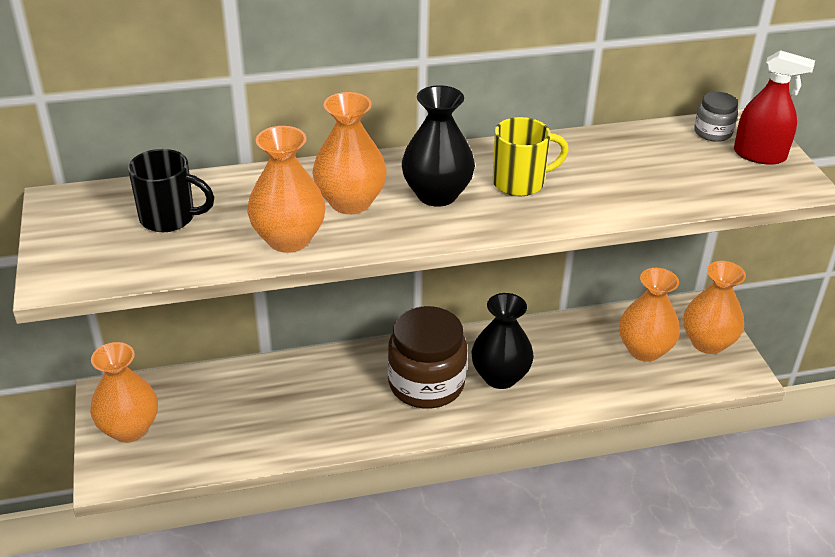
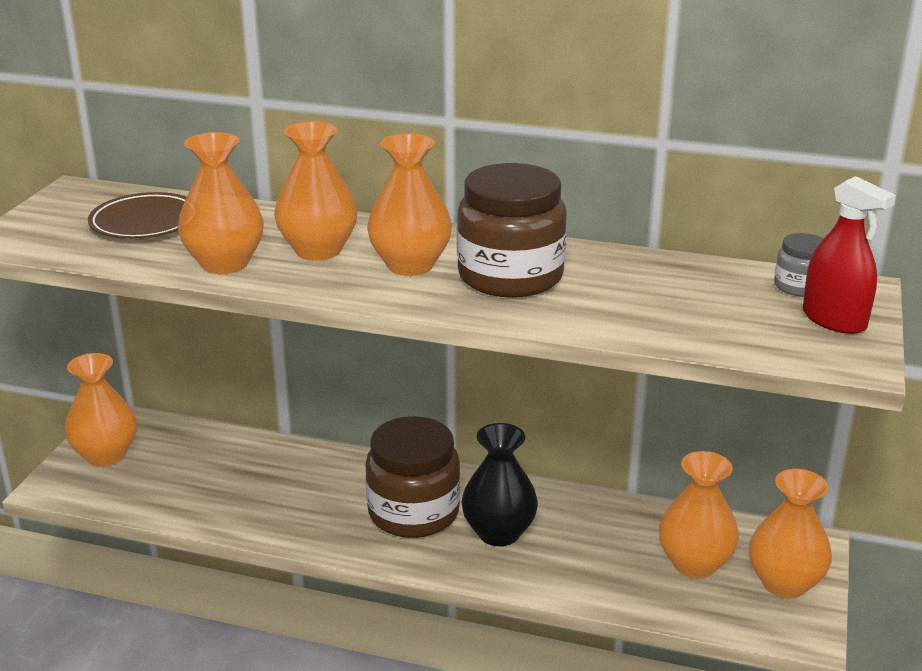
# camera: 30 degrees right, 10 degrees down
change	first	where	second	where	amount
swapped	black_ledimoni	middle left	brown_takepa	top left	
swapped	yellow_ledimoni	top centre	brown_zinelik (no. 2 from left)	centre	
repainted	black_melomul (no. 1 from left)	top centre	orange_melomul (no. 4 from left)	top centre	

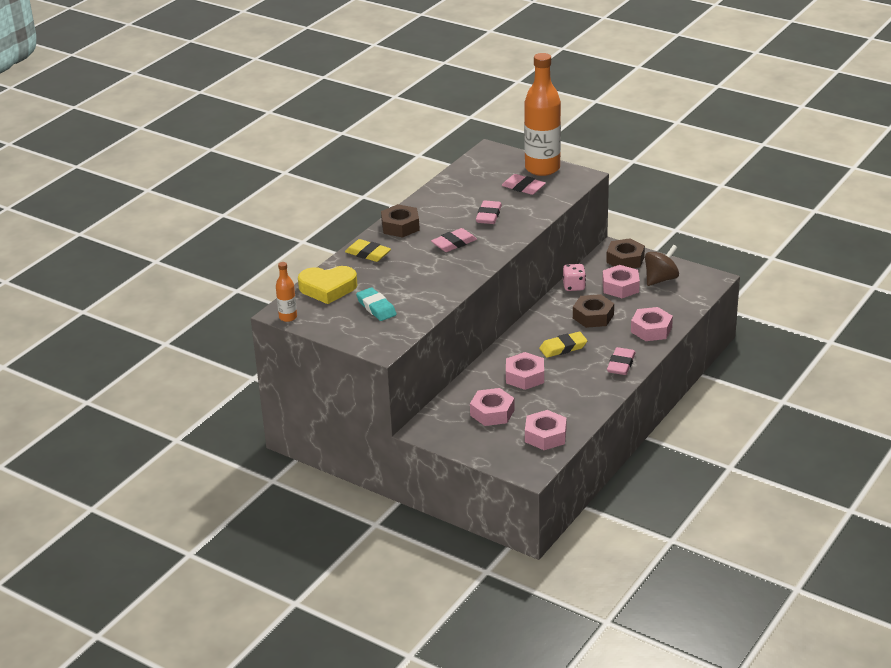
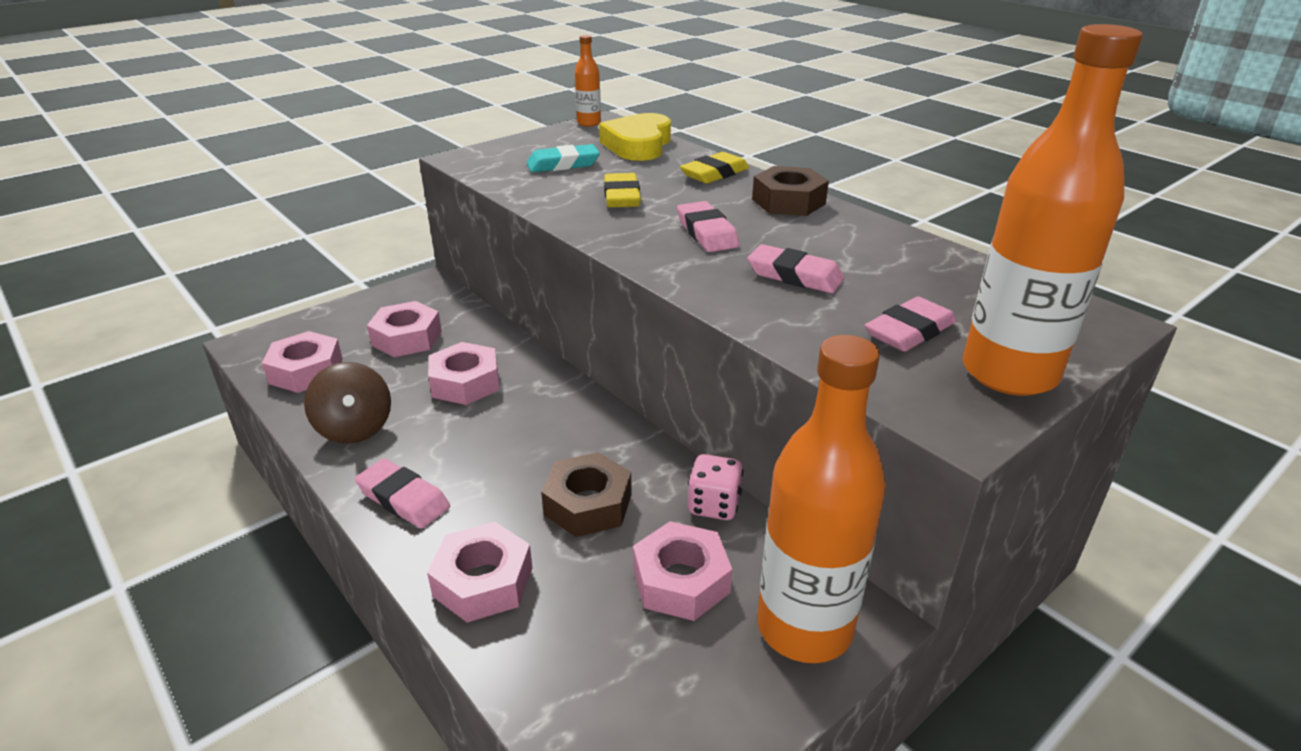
# camera: 105 degrees right, 0 degrees up
change	first	where	second	where	amount
shifted	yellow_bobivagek (no. 2 from left in the first image)	centre	yellow_bobivagek (no. 1 from left)	top centre	
shifted	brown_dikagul	middle right		middle left	
swapped	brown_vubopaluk (no. 3 from left)	middle right	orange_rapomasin (no. 2 from left)	centre	

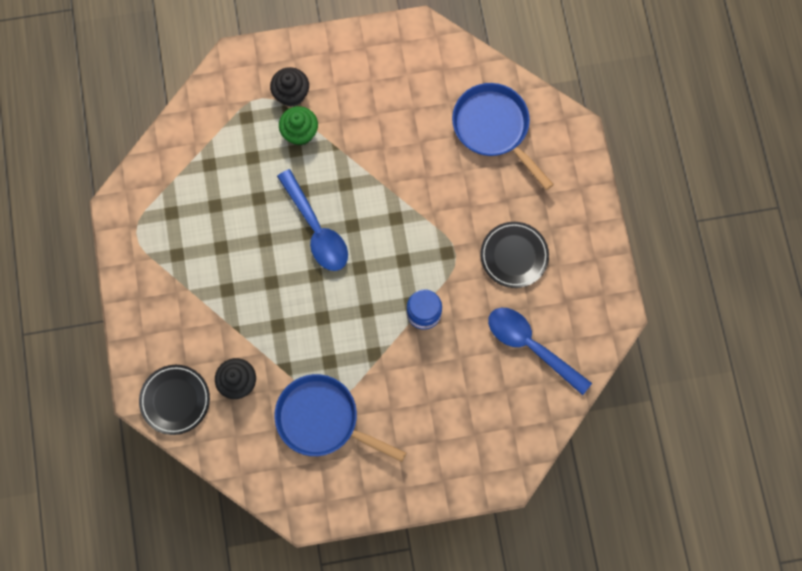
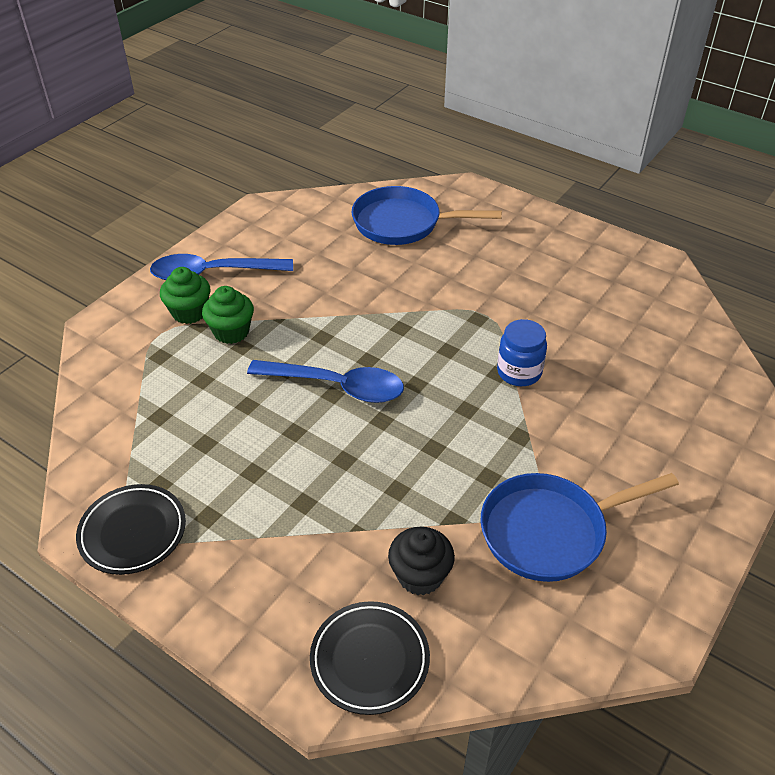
# camera: 45 degrees left, 30 degrees down
change	first	where	second	where	amount
shifted	black_takepa (no. 2 from left in the first image)	centre	black_takepa (no. 1 from left)	bottom left	
shifted	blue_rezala (no. 2 from left in the first image)	middle right	blue_rezala (no. 1 from left)	middle left	
repainted	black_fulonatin (no. 2 from left)	top centre	green_fulonatin (no. 1 from left)	middle left	

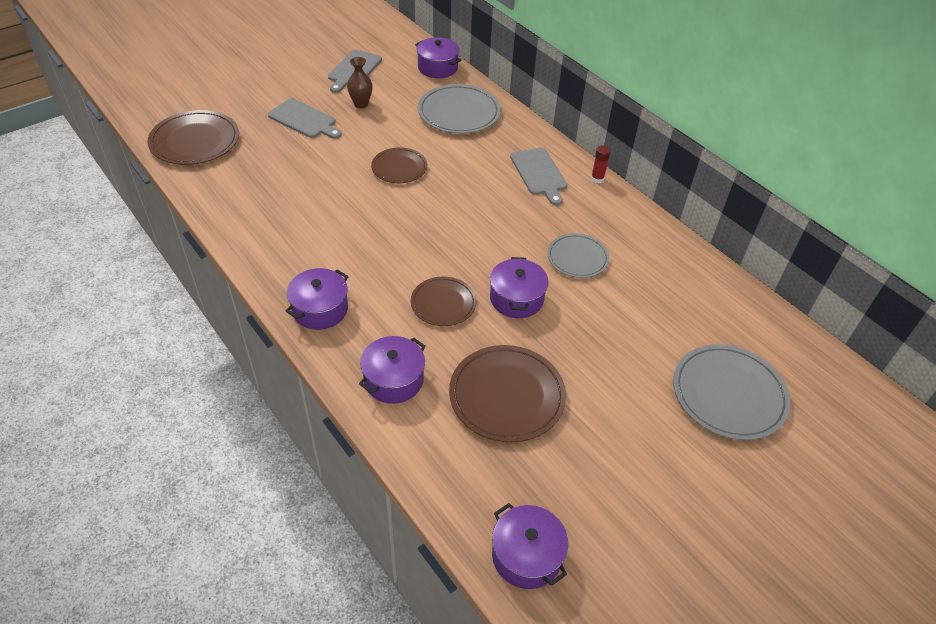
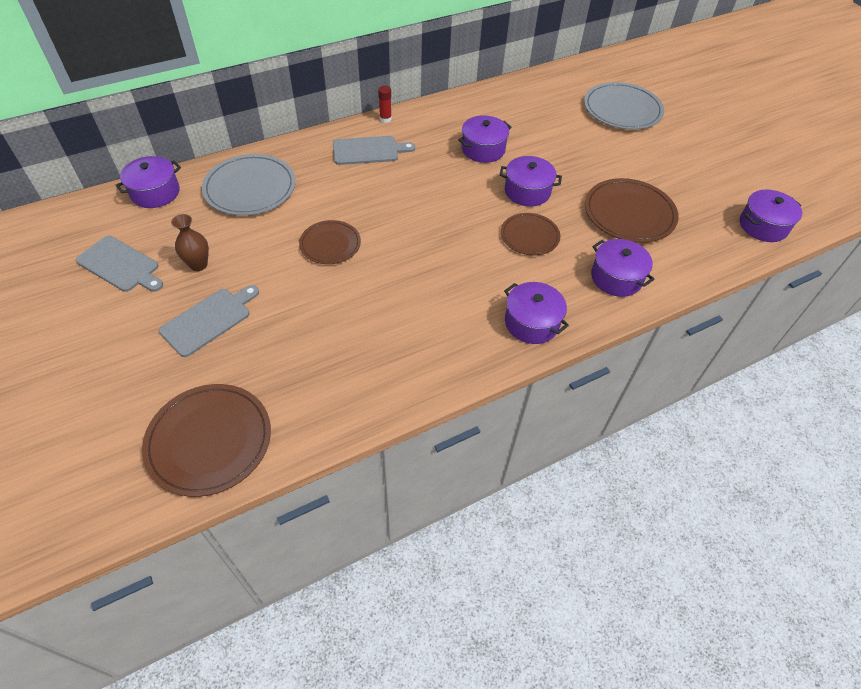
# camera: 80 degrees left, 5 degrees up
change	first	where	second	where	amount
swapped	grey_takepa (no. 2 from left)	centre	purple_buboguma (no. 2 from left)	top centre	

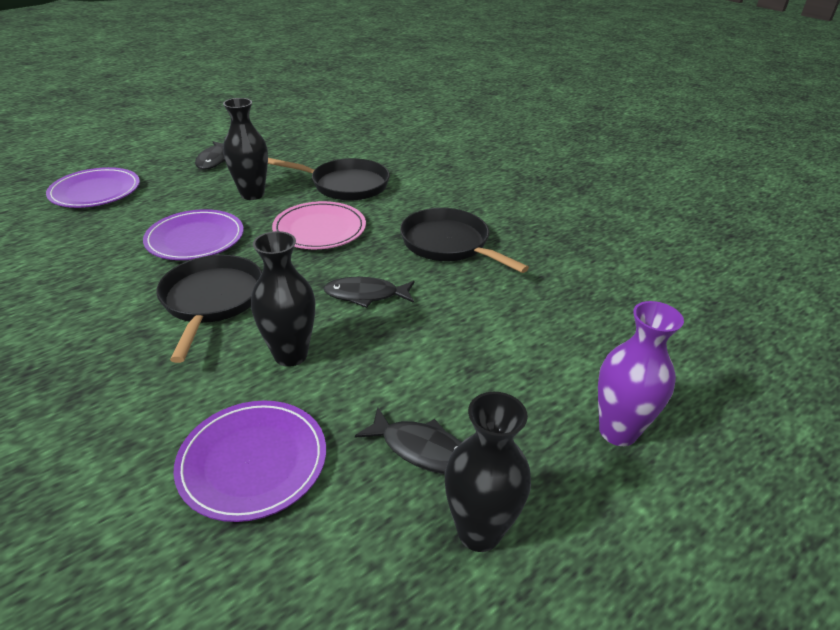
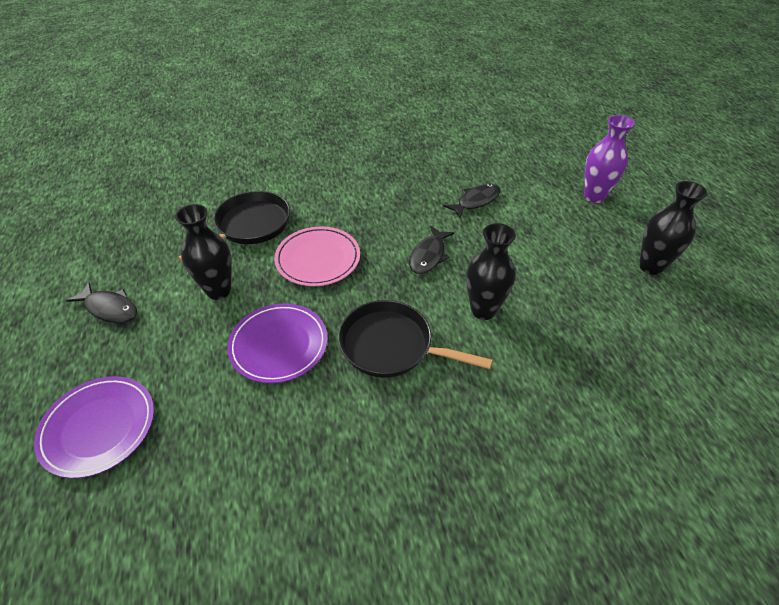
# camera: 65 degrees left, 10 degrees up
change	first	where	second	where	amount
gone	purple_takepa (no. 3 from left)	bottom left			
gone	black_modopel (no. 3 from left)	centre			
shifted	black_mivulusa (no. 3 from left)	bottom centre		top centre	

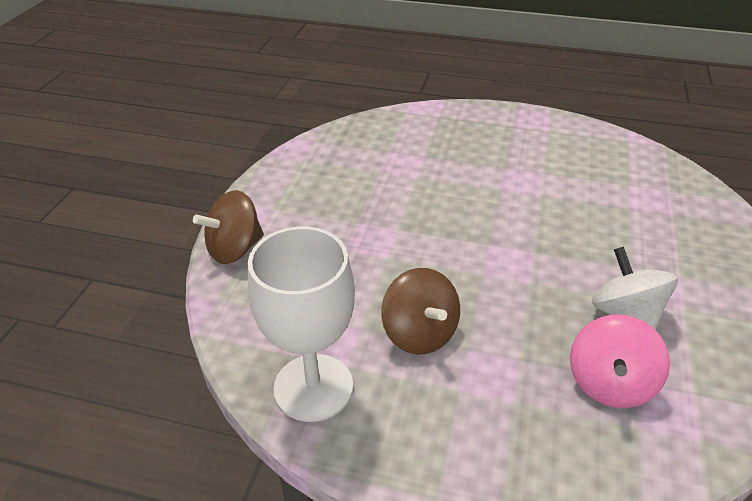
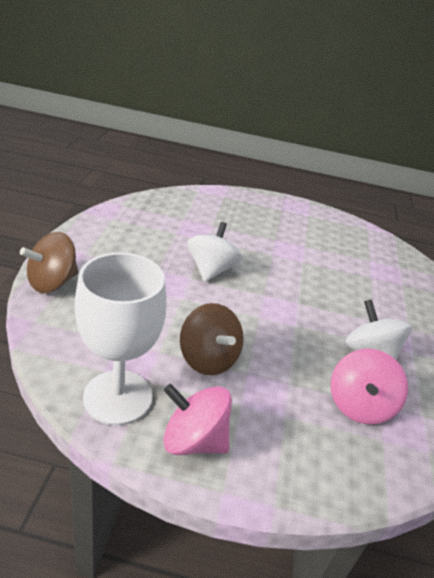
# camera: 10 degrees left, 5 degrees down
change	first	where	second	where	amount
new			pink_dikagul (no. 1 from left)	bottom centre	
new			white_dikagul (no. 1 from left)	centre	

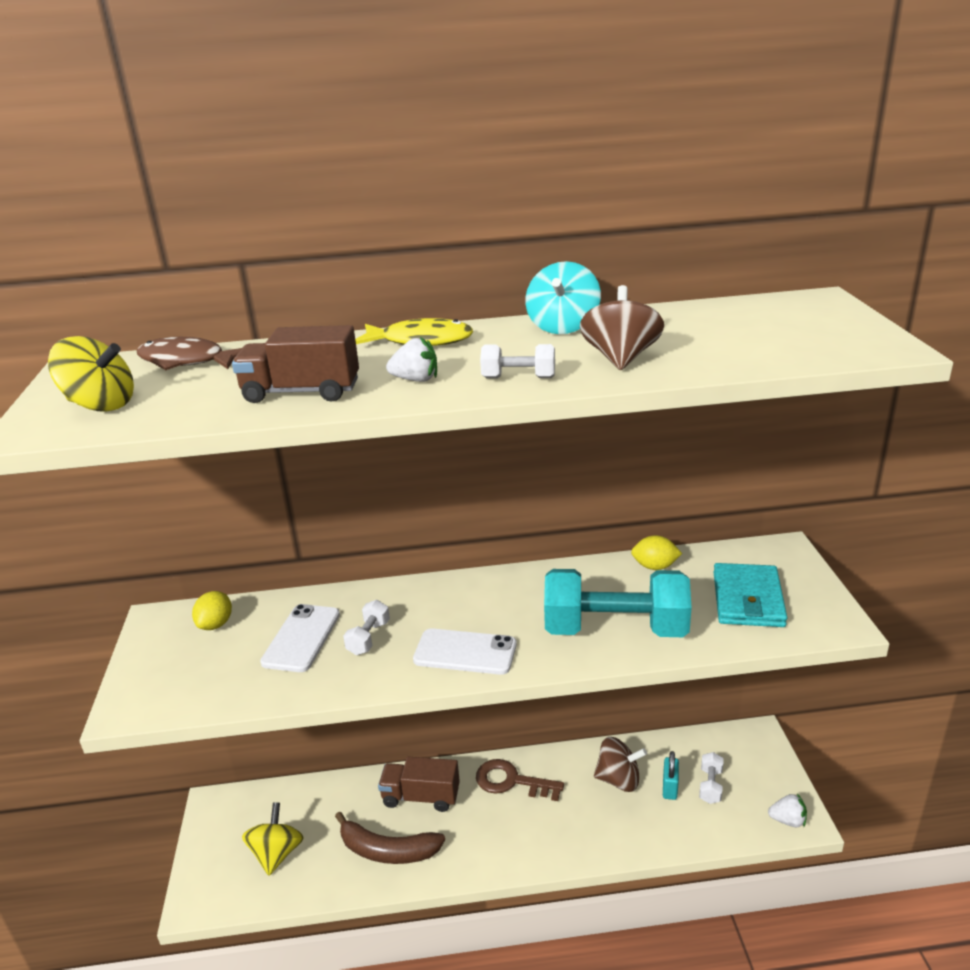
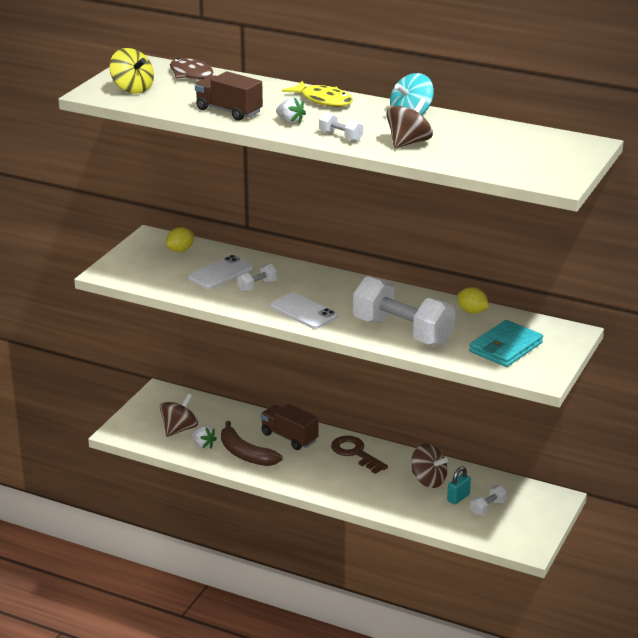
# camera: 30 degrees right, 0 degrees up
change	first	where	second	where	amount
shifted	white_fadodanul (no. 2 from left in the first image)	bottom right	white_fadodanul (no. 1 from left)	bottom left	
repainted	yellow_dikagul (no. 2 from left)	bottom left	brown_dikagul (no. 1 from left)	middle left	
repainted	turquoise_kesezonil	centre	white_kesezonil (no. 3 from left)	centre	

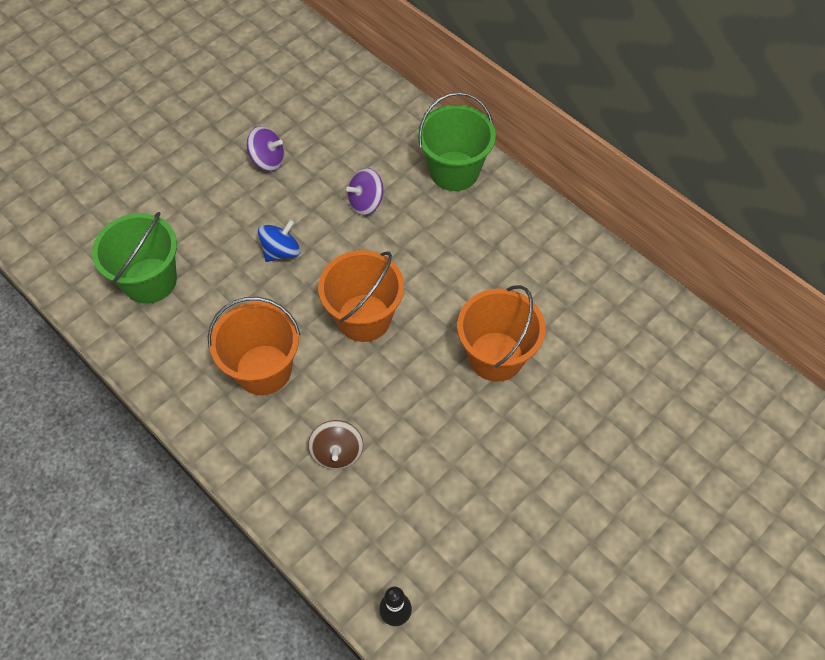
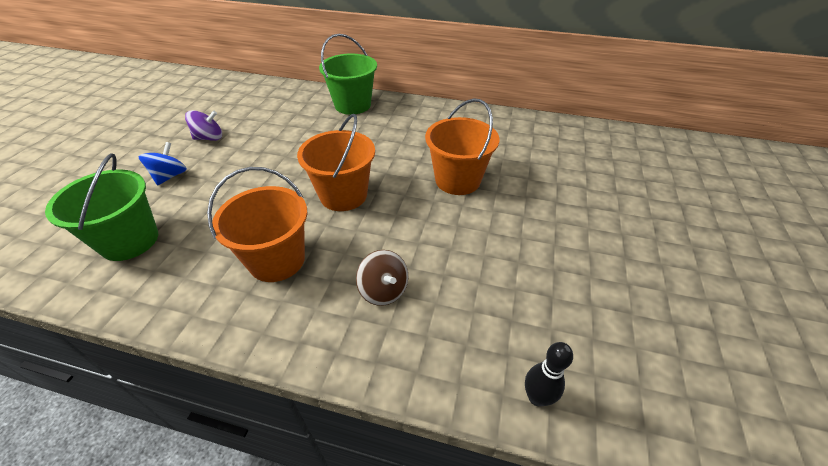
# camera: 30 degrees left, 15 degrees down
change	first	where	second	where	amount
gone	purple_dikagul (no. 2 from left)	top centre			
shifted	blue_dikagul	centre		middle left	

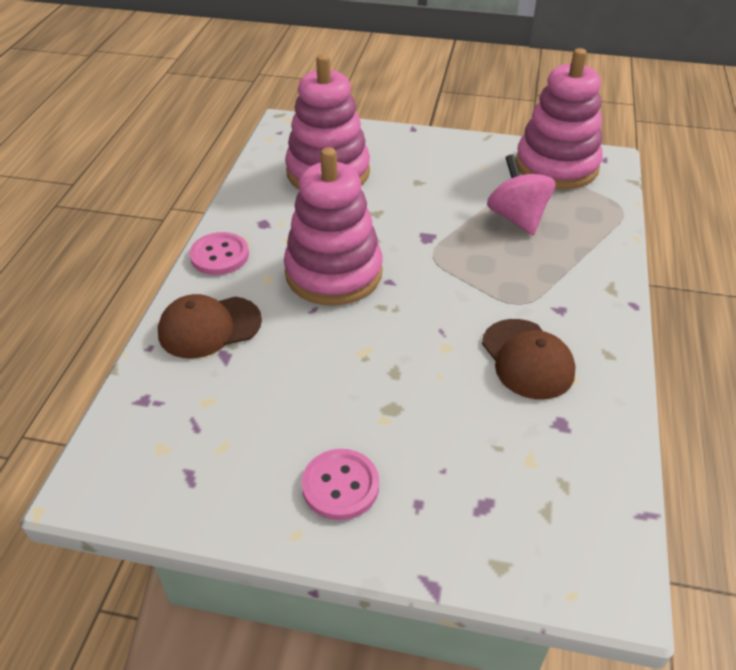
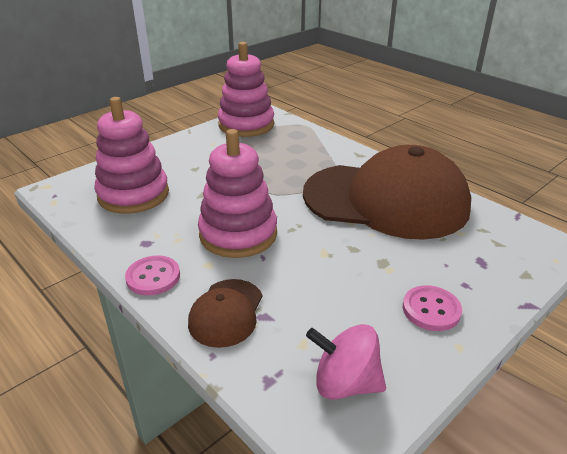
# camera: 55 degrees left, 10 degrees down
change	first	where	second	where	amount
shifted	pink_dikagul	top right		bottom centre	
scaled	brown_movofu (no. 2 from left)	middle right		middle right	x2.34

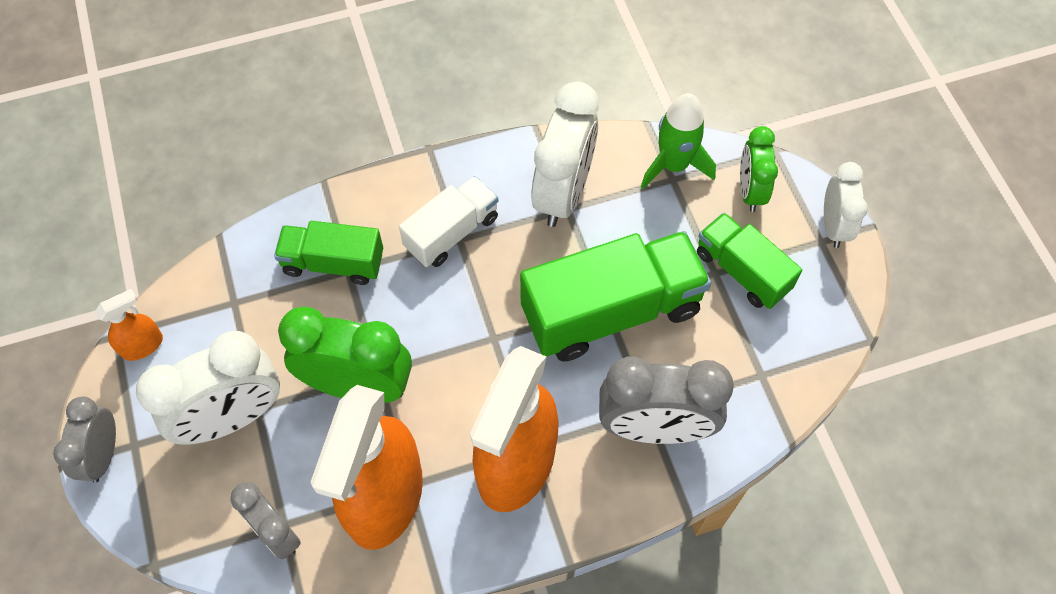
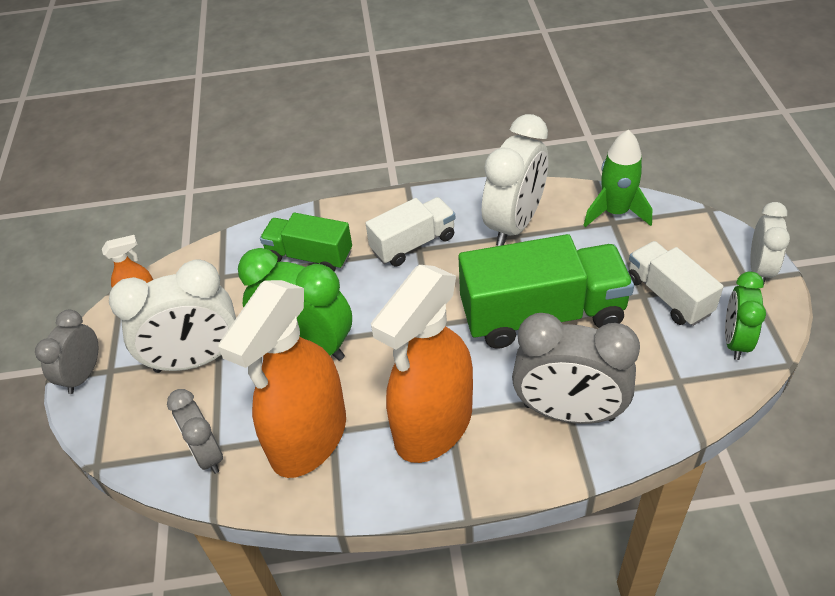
# camera: 15 degrees right, 15 degrees down
change	first	where	second	where	amount
shifted	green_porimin (no. 2 from left)	top right		middle right	
repainted	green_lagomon (no. 3 from left)	middle right	white_lagomon (no. 2 from left)	middle right	

